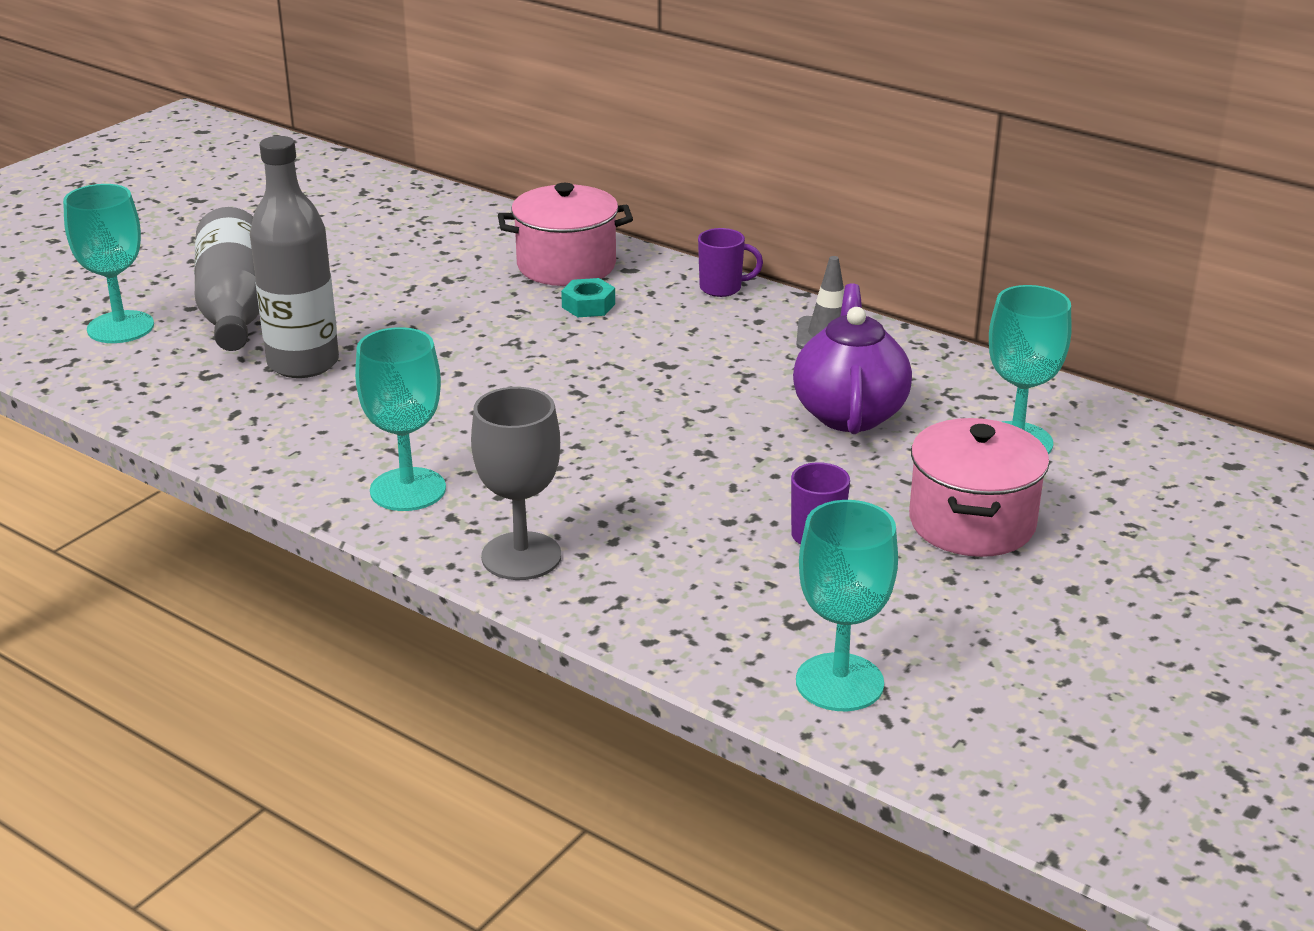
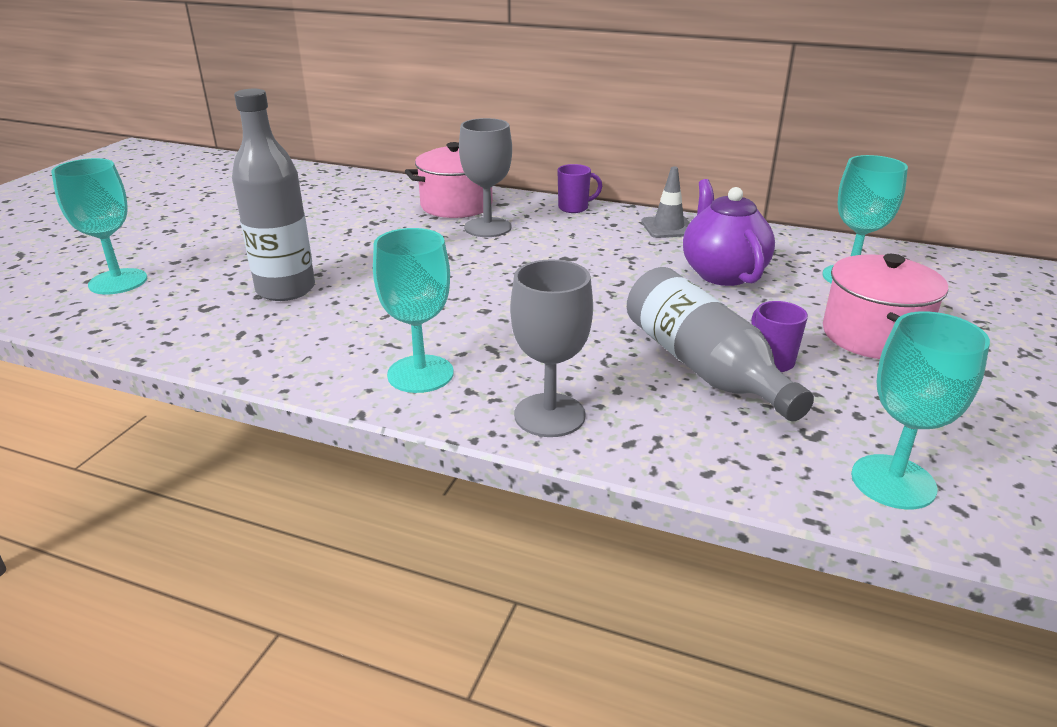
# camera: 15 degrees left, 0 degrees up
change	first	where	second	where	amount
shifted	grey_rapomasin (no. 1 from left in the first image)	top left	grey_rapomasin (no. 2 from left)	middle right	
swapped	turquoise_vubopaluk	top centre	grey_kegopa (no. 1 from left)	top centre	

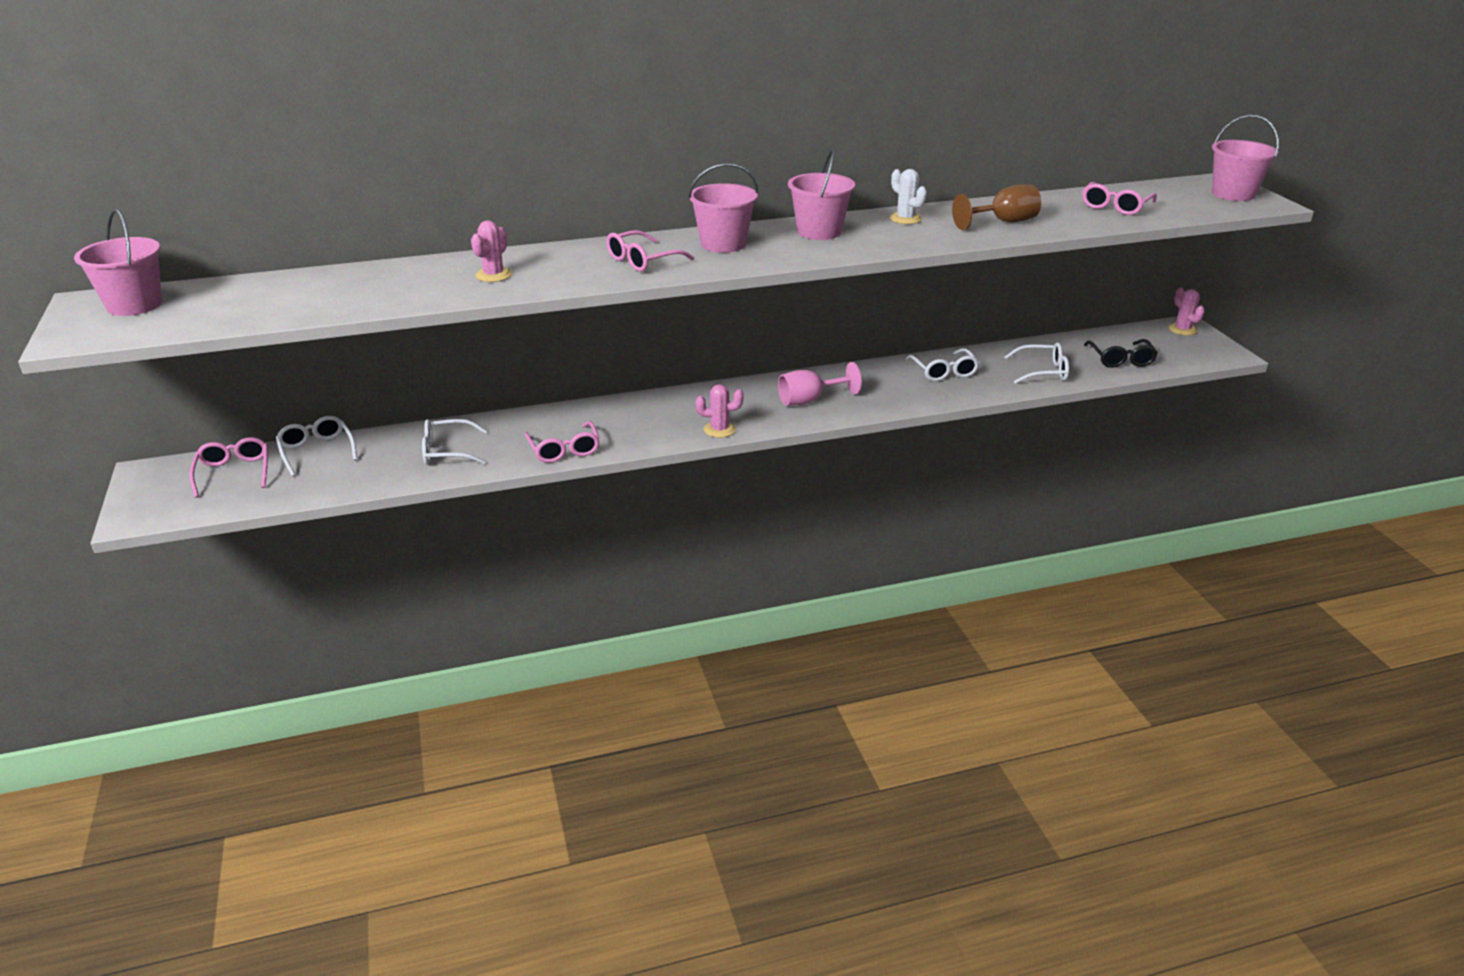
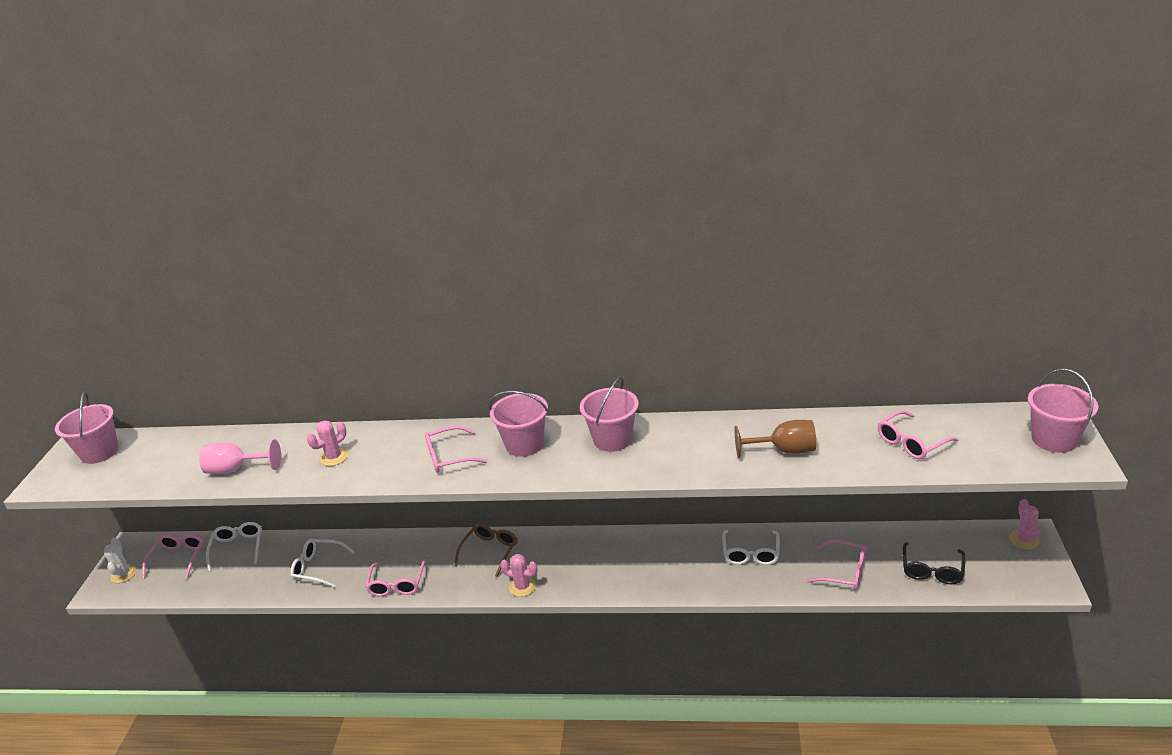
# camera: 25 degrees right, 0 degrees up
change	first	where	second	where	amount
new			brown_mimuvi	bottom centre	
shifted	pink_kegopa	centre		middle left	
shifted	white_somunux	top centre		bottom left	
repainted	white_mimuvi (no. 4 from left)	middle right	pink_mimuvi (no. 4 from left)	bottom right	

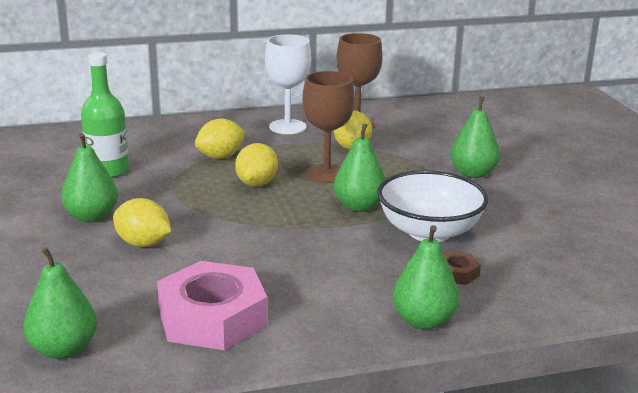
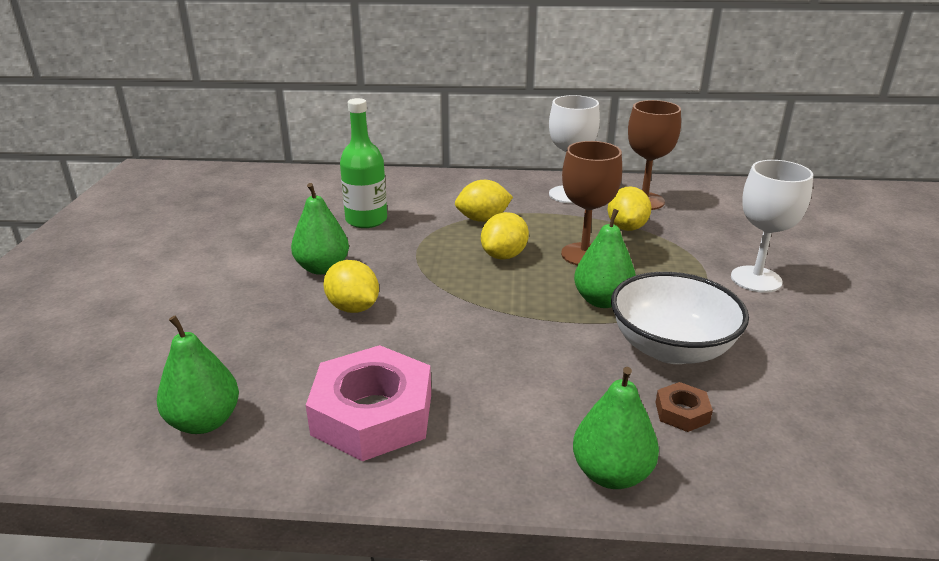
# camera: 20 degrees right, 5 degrees up
change	first	where	second	where	amount
swapped	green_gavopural (no. 5 from left)	middle right	white_kegopa (no. 2 from left)	middle right	

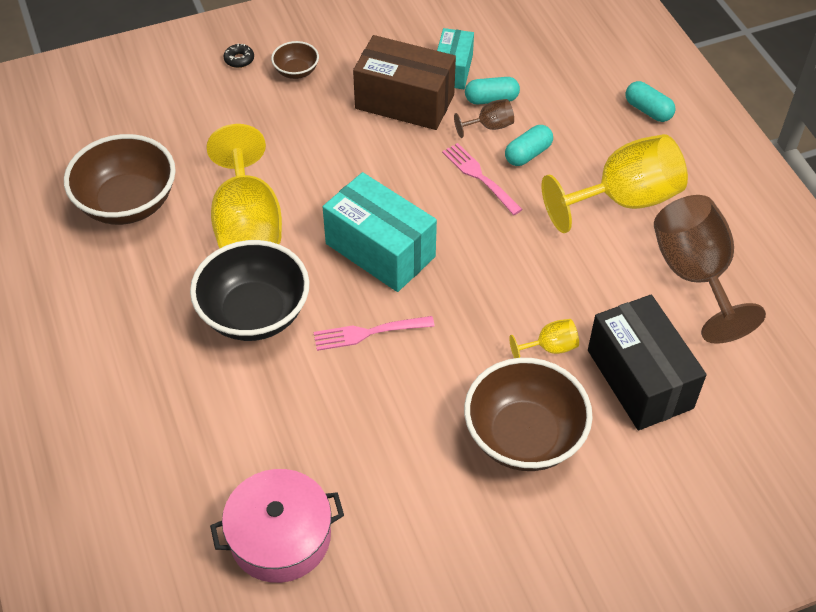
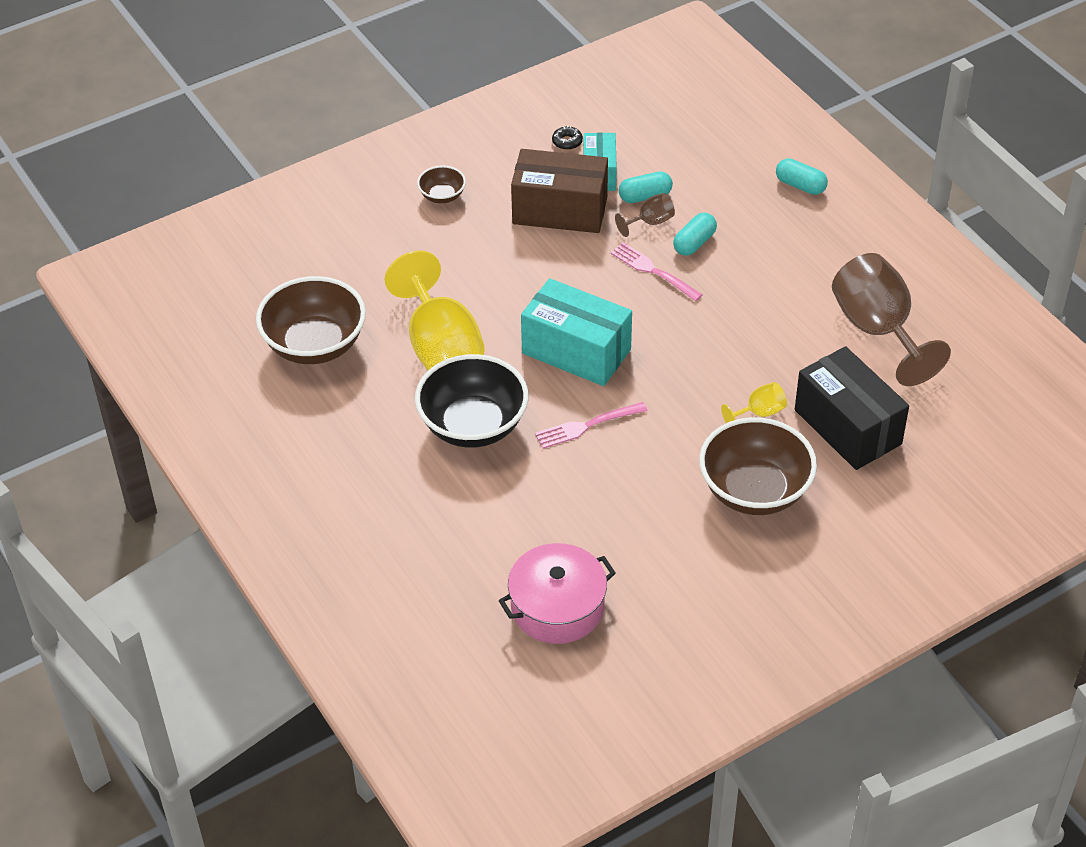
# camera: 10 degrees left, 5 degrees down
change	first	where	second	where	amount
gone	yellow_kegopa (no. 3 from left)	top right			
shifted	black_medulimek	top left		top centre	

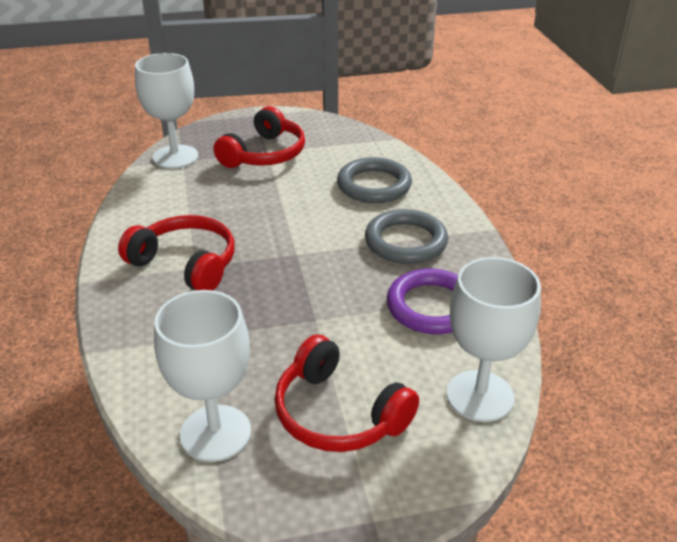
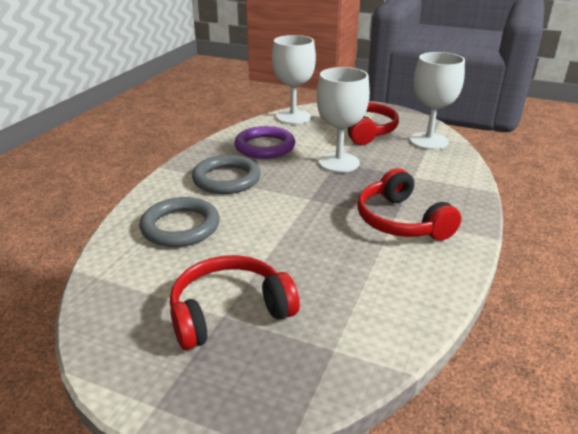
# camera: 145 degrees left, 5 degrees down
change	first	where	second	where	amount
shifted	white_kegopa (no. 1 from left in the first image)	top left	white_kegopa (no. 2 from left)	top centre	

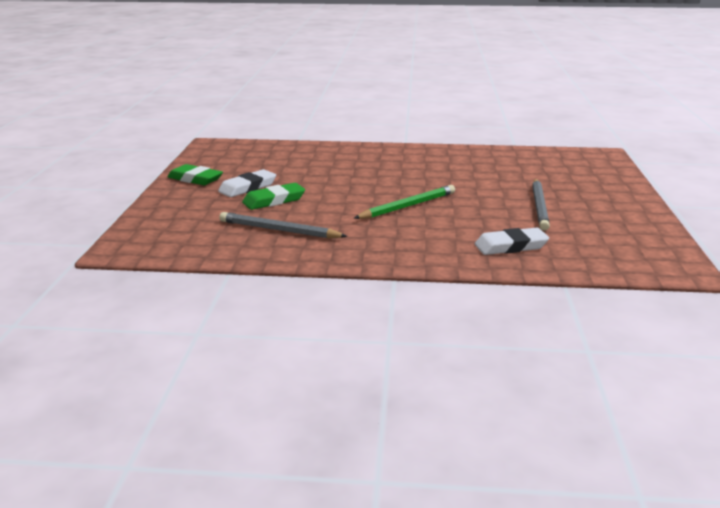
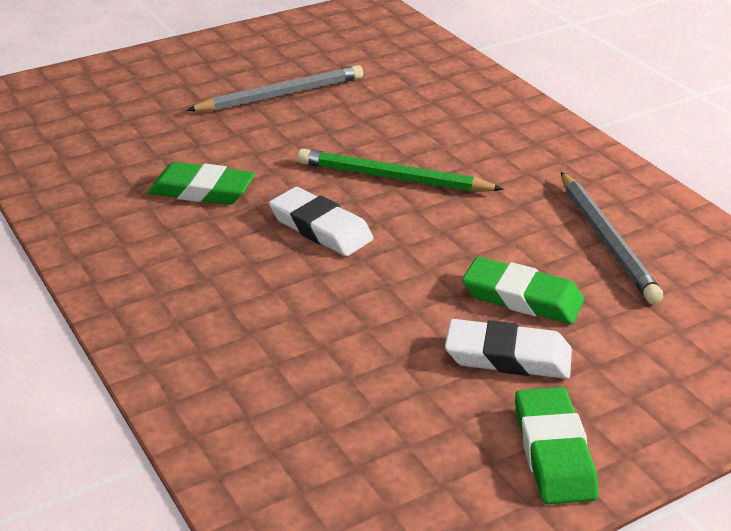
# camera: 125 degrees left, 10 degrees up
change	first	where	second	where	amount
new			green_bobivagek (no. 1 from left)	middle left	
shifted	white_bobivagek (no. 2 from left in the first image)	middle right	white_bobivagek (no. 1 from left)	centre	

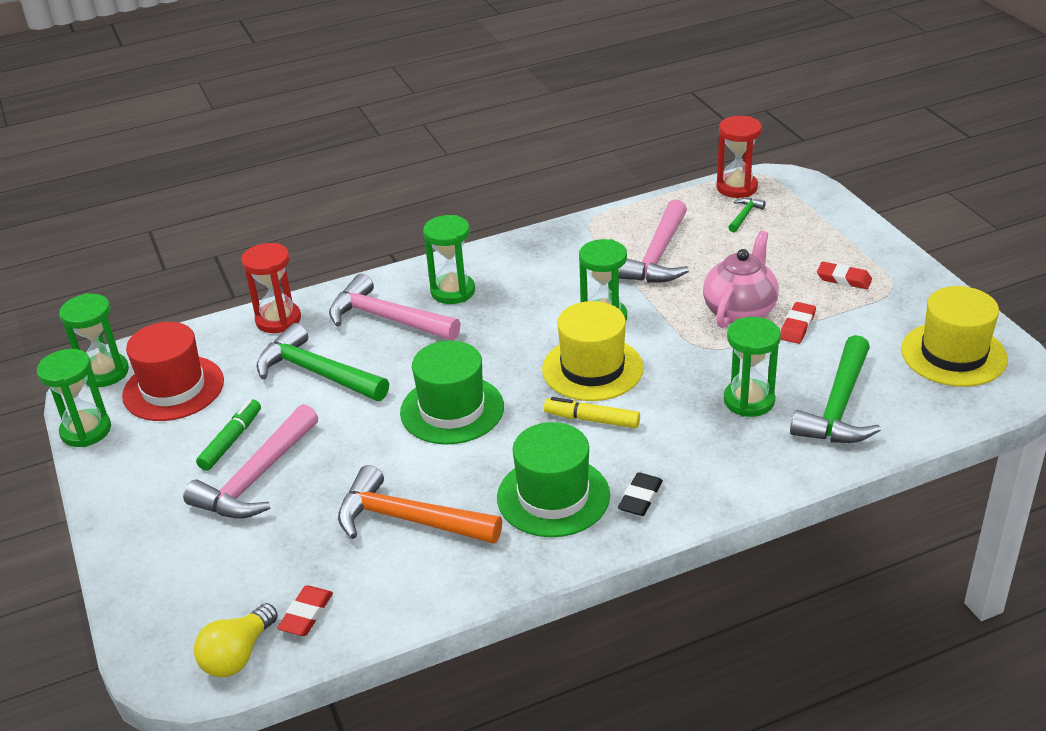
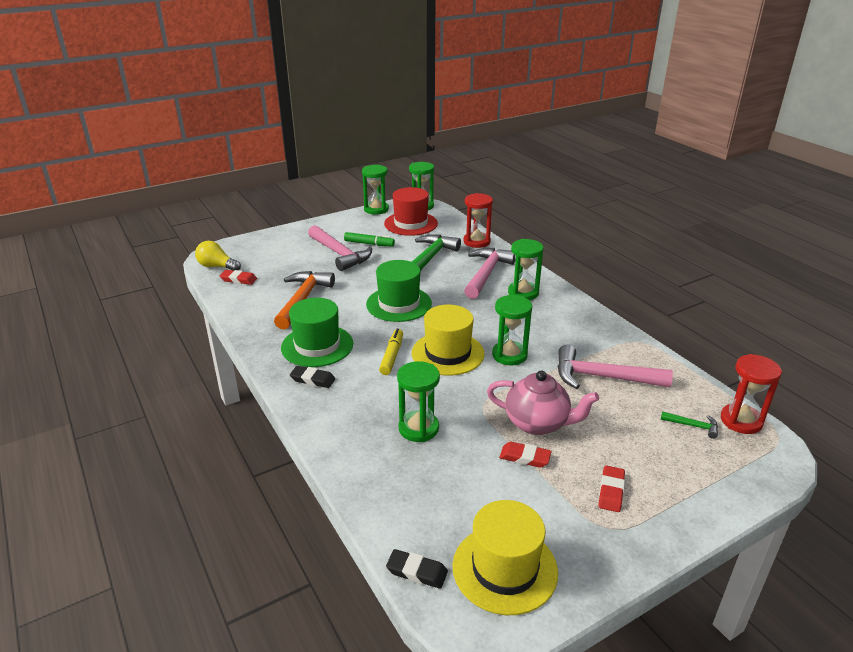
# camera: 80 degrees right, 5 degrees down
change	first	where	second	where	amount
gone	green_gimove (no. 3 from left)	middle right			
new			black_bobivagek (no. 2 from left)	bottom centre	
rotated	pink_gimove (no. 1 from left)	middle left		centre	150 degrees counterclockwise

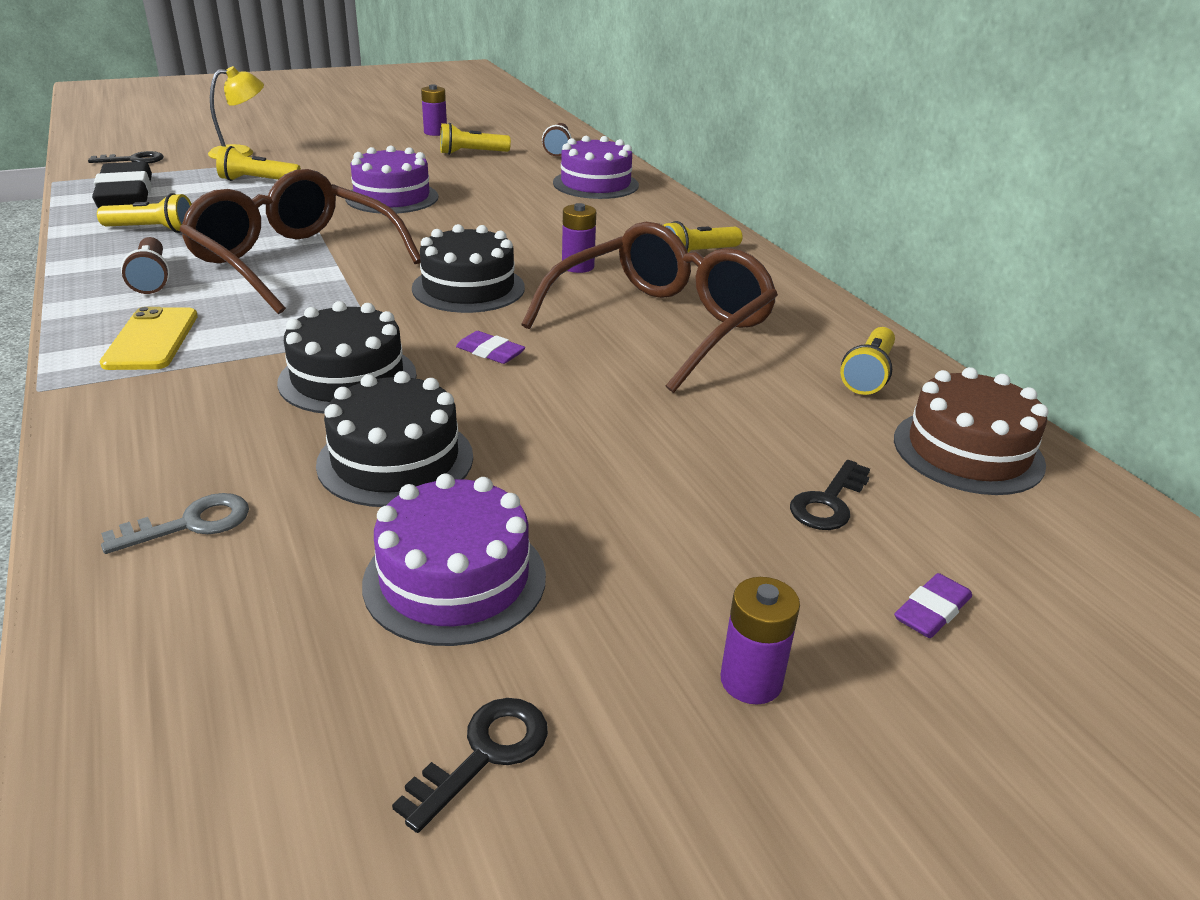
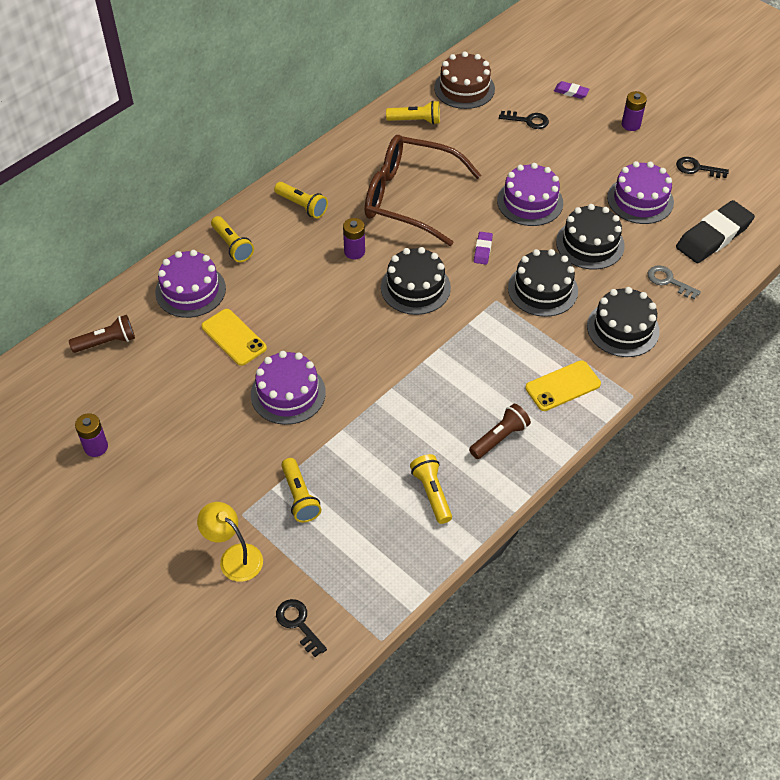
# camera: 110 degrees left, 20 degrees up
change	first	where	second	where	amount
gone	brown_mimuvi (no. 1 from left)	top left			
new			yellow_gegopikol (no. 1 from left)	middle left	
new			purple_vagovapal (no. 3 from left)	top right	
new			black_vagovapal (no. 4 from left)	middle right	
shifted	black_bobivagek	top left		top right	
shifted	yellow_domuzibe (no. 3 from left in the first image)	top centre	yellow_domuzibe (no. 1 from left)	top left	

